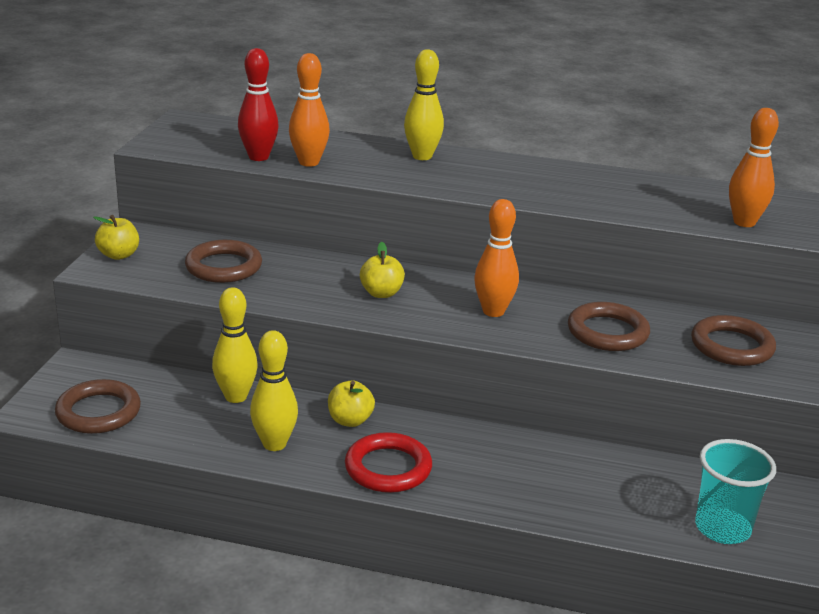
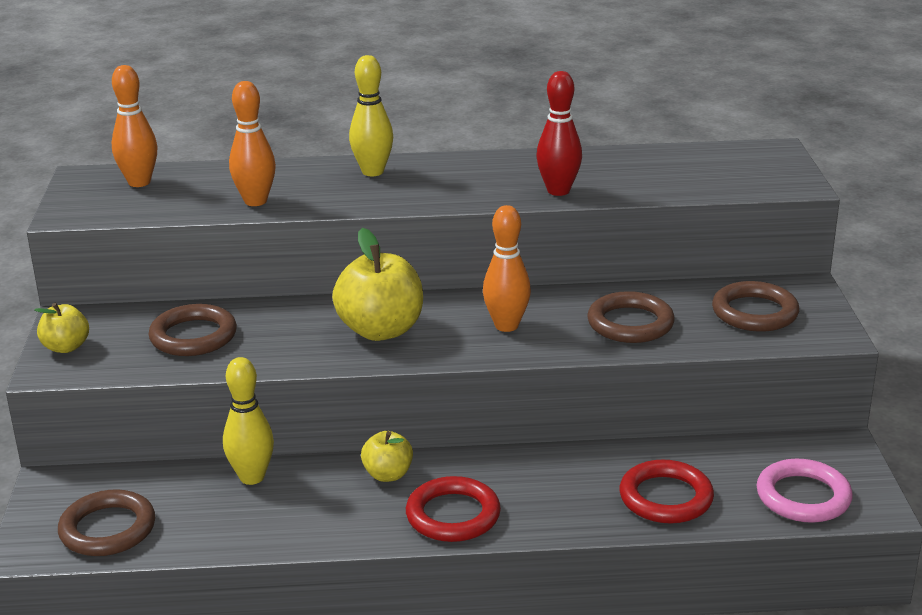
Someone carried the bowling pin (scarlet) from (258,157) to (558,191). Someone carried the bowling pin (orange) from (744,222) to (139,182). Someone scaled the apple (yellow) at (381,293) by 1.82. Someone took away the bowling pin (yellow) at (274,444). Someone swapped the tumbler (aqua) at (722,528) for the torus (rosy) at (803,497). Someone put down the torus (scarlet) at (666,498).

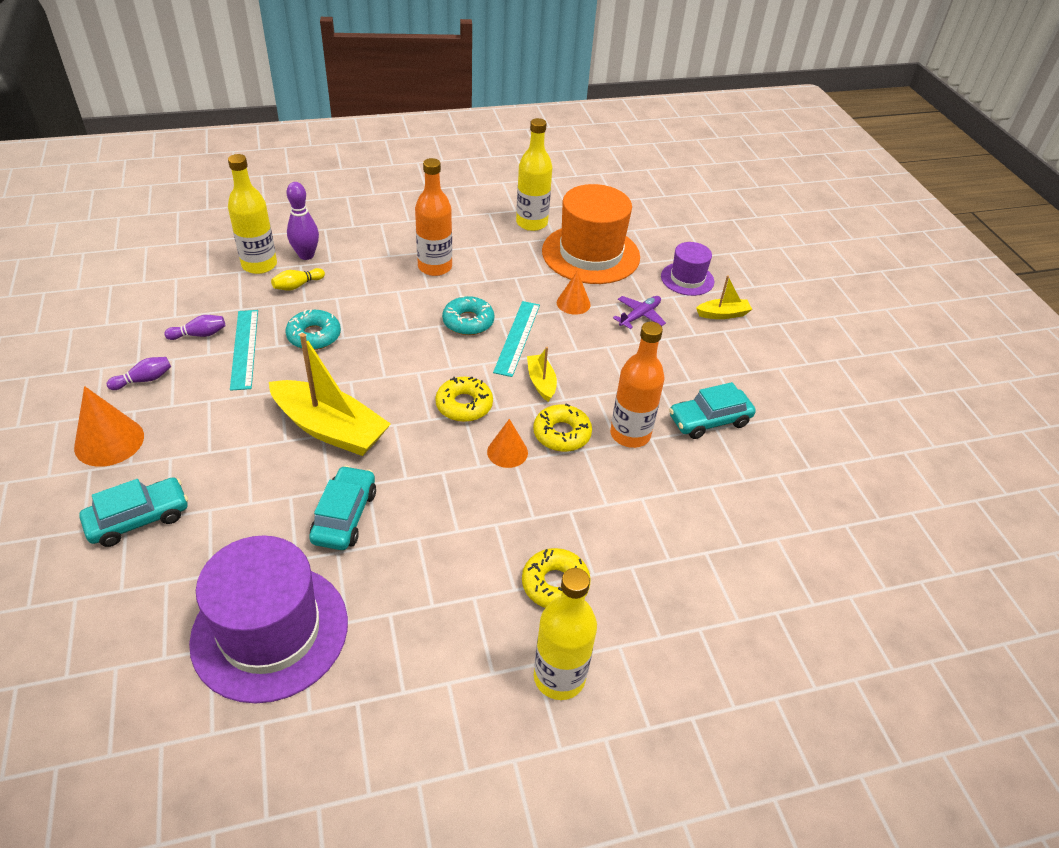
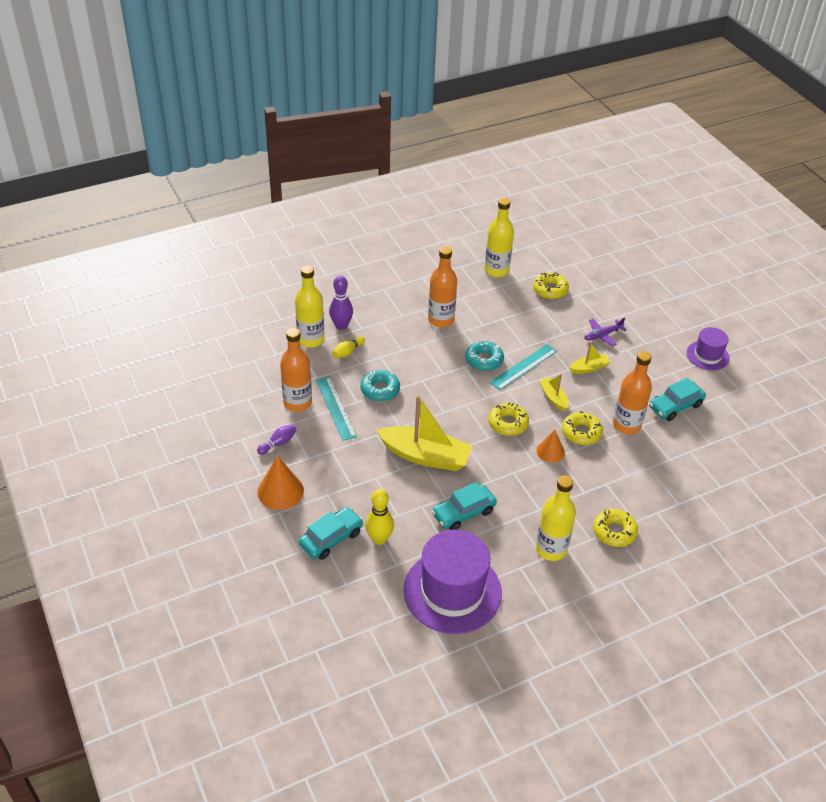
Someone swapped the hat (orange) at (590,254) for the doughnut (yellow) at (550,290). Someone carried the hat (violet) from (687,279) to (707,355). Someone took away the solid cone (orange) at (573,303). Someone carried the sailboat (yellow) from (723,314) to (589,368). Someone rotated the toy plane (violet) at (639,316) by 150 degrees counterclockwise. Someone rotated the ruler (aqua) at (517,337) by 45 degrees clockwise. Someone swapped the bowling pin (violet) at (199,335) for the drink bottle (orange) at (297,403). Someone rotated the car (aqua) at (344,516) by 120 degrees counterclockwise. Someone carried the drink bottle (yellow) from (559,677) to (551,549). Someone put down the bowling pin (yellow) at (379,539).

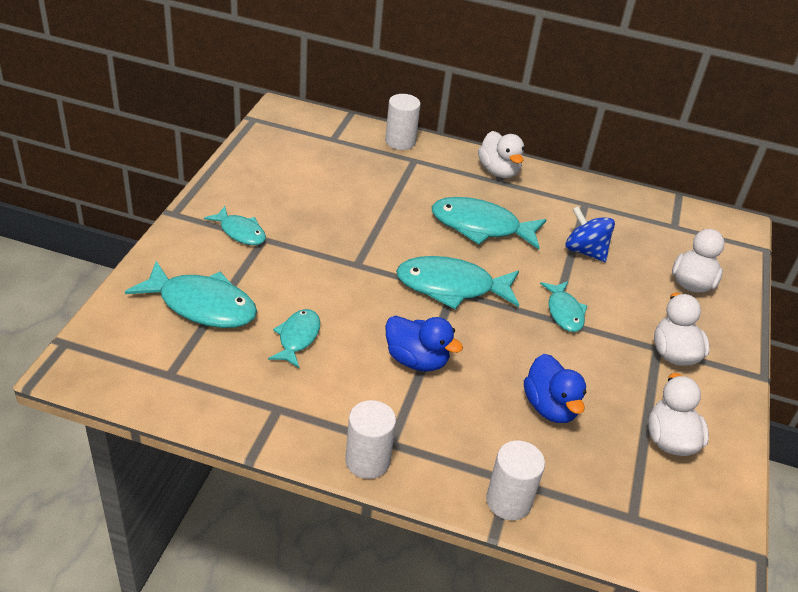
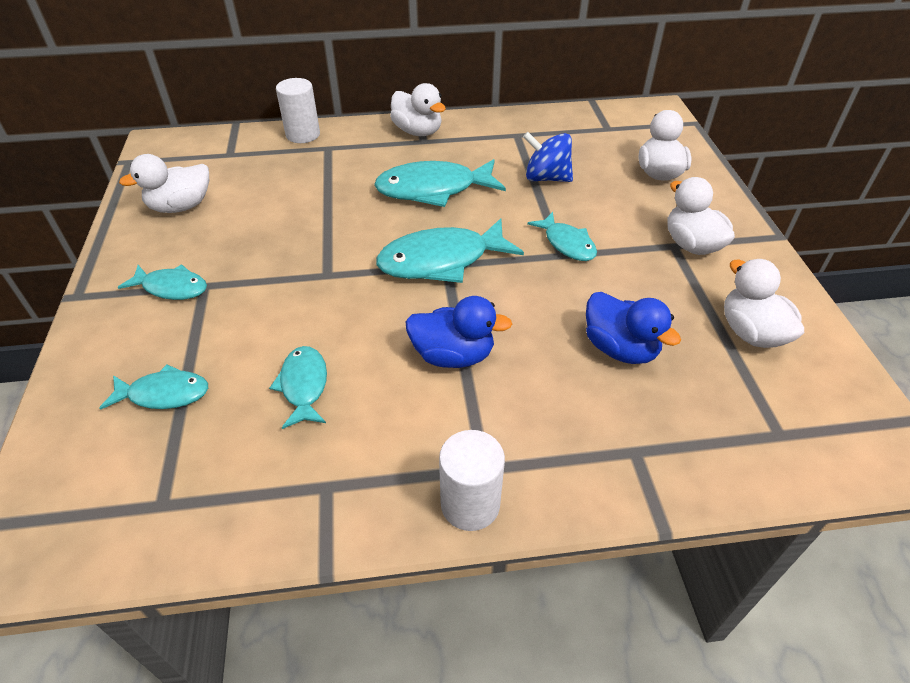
Someone scaled the fish (aqua) at (202,305) by 0.58. Someone took away the cylinder (pure white) at (508,501). Someone put down the rubber duck (pure white) at (181,206).

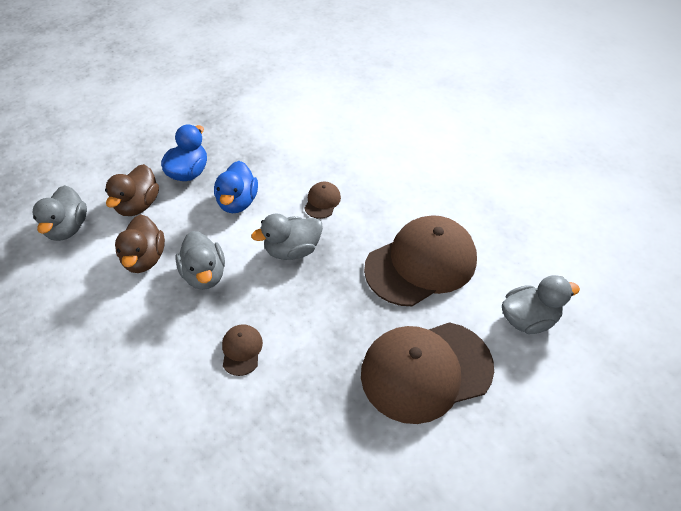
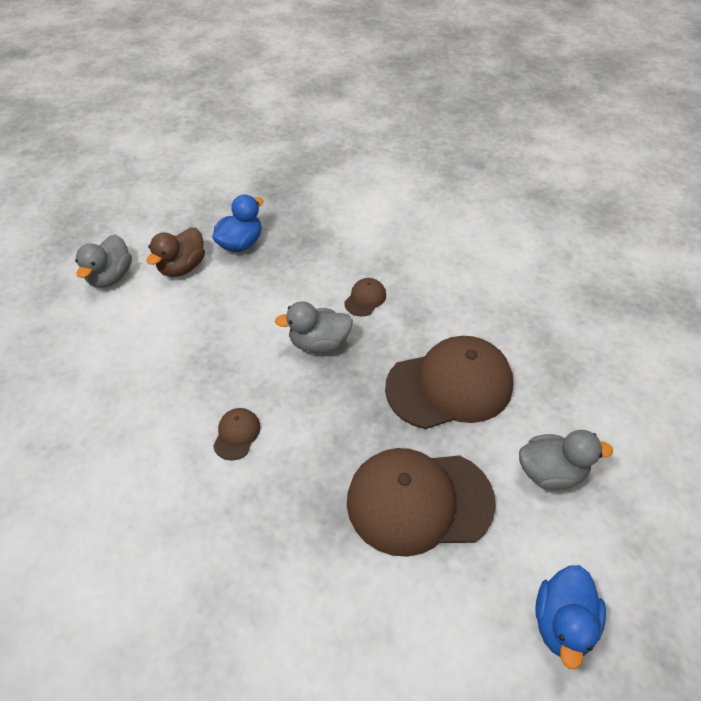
Someone carried the rubber duck (blue) from (238,202) to (562,622). Someone took away the rubber duck (russet) at (145,258). Someone took away the rubber duck (ash-grey) at (204,274).

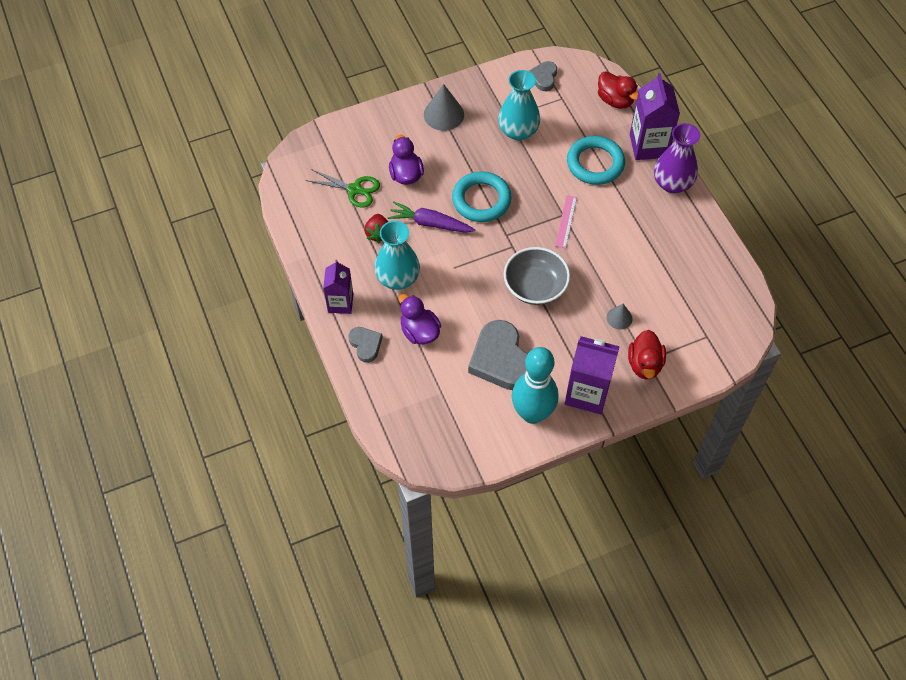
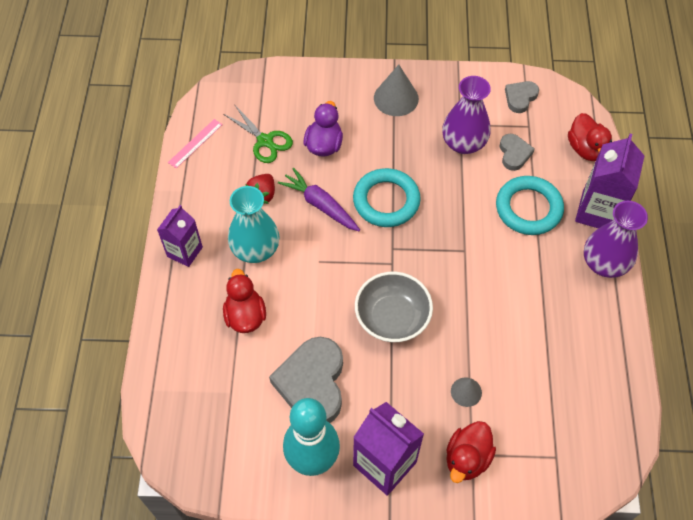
Someone repainted the vase (aqua) at (518,131), which became the vase (violet) at (463,143). Someone carried the ruler (rosy) from (566,221) to (195,143). Someone repainted the rubber duck (violet) at (419,332), which became the rubber duck (scarlet) at (245,316). Someone carried the heart shape (ash-grey) from (365,345) to (514,154).

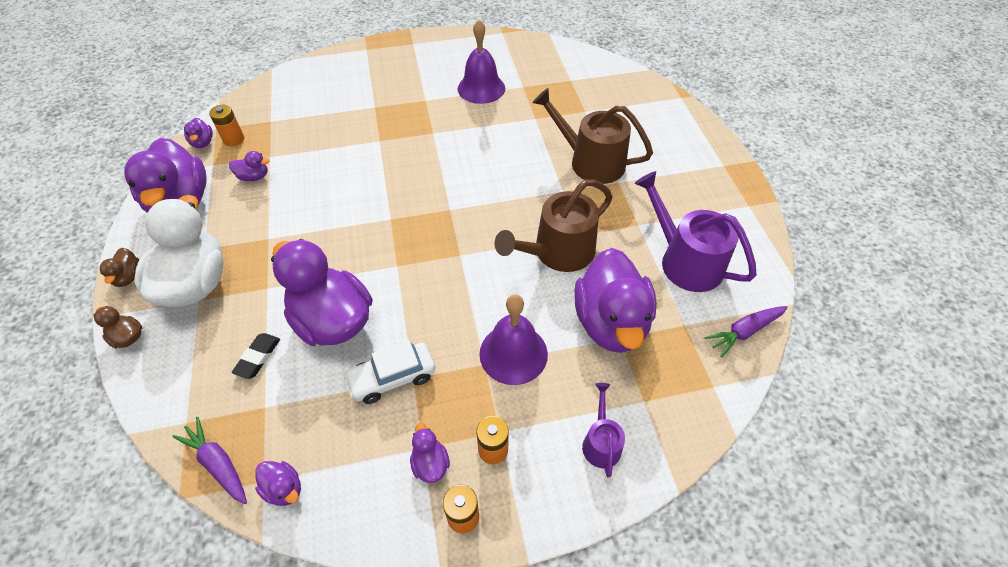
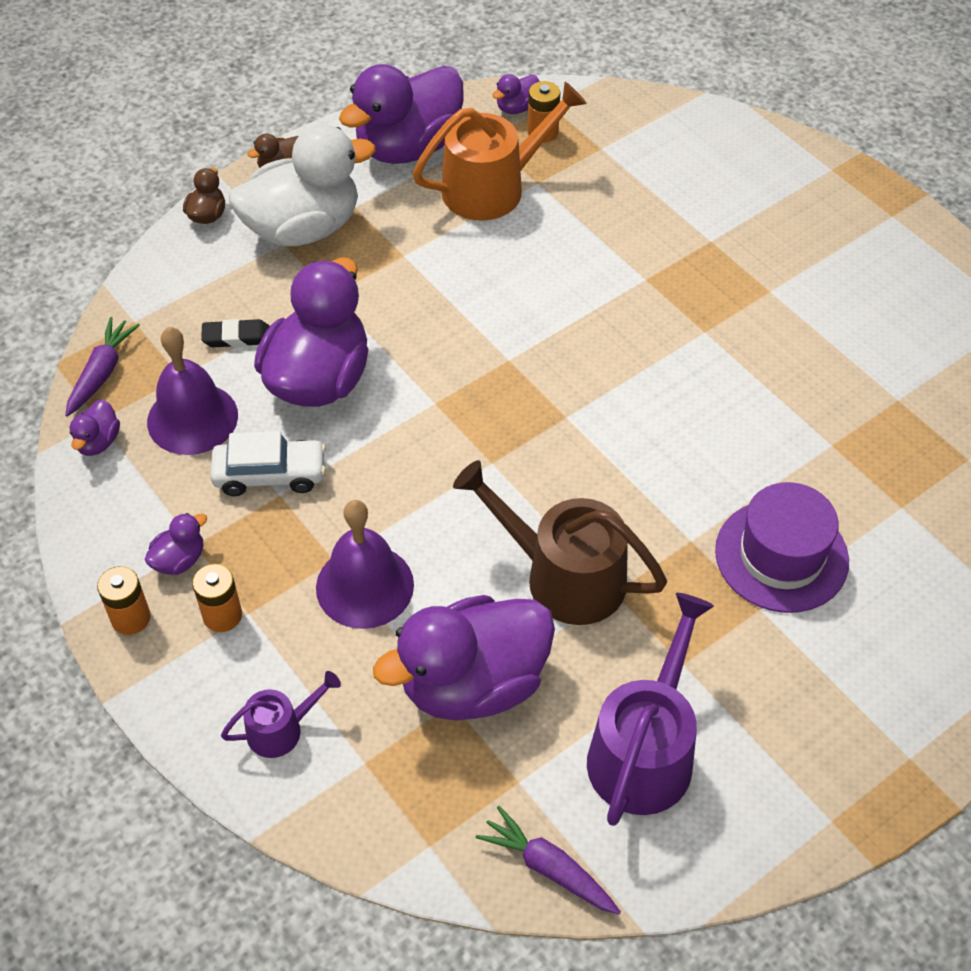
Someone carried the school bell (violet) from (481,88) to (192,418). Someone swapped the watering can (russet) at (591,162) for the hat (violet) at (781,556). Someone swapped the rubber duck (violet) at (254,177) for the watering can (orange) at (492,187). Someone rotated the car (pure white) at (392,378) by 135 degrees clockwise.

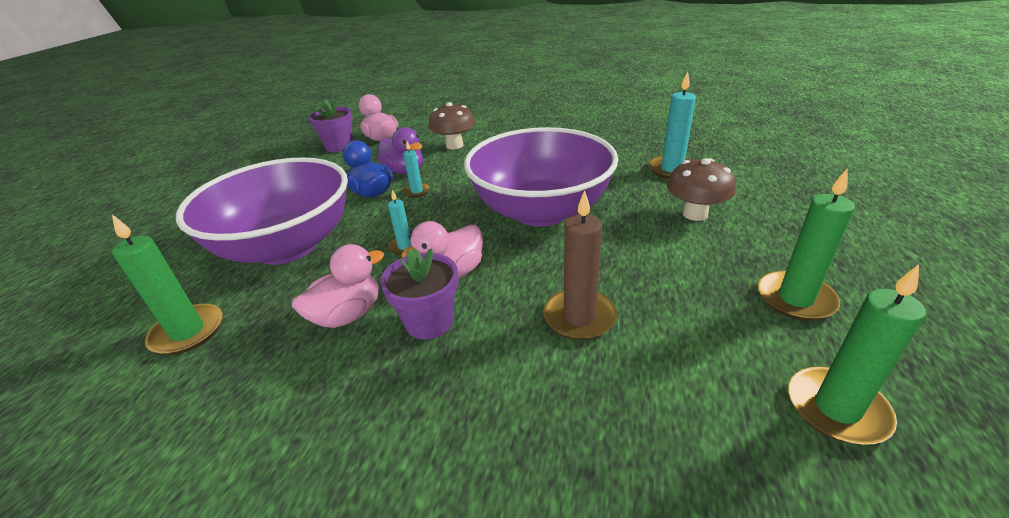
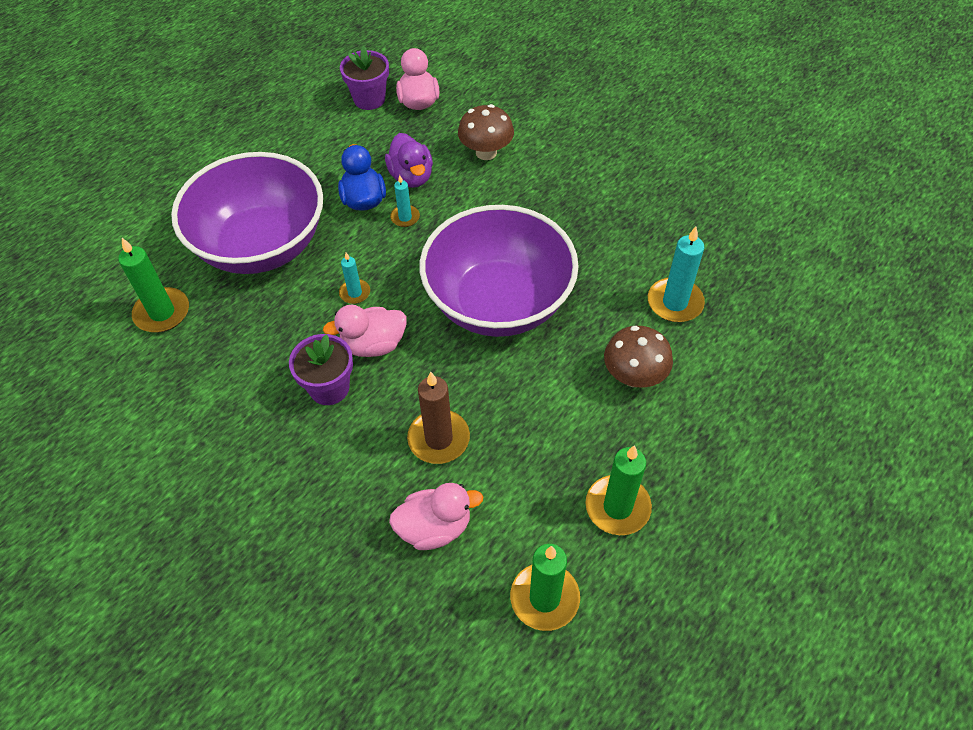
Someone carried the rubber duck (rosy) from (347,315) to (434,527).

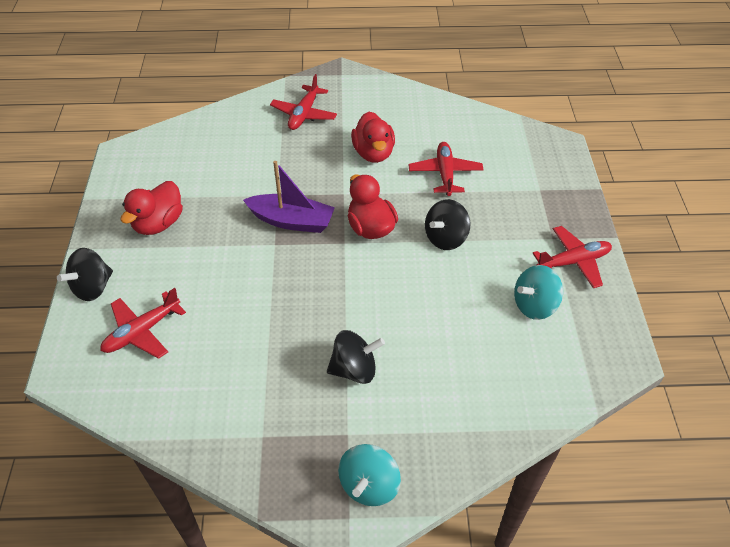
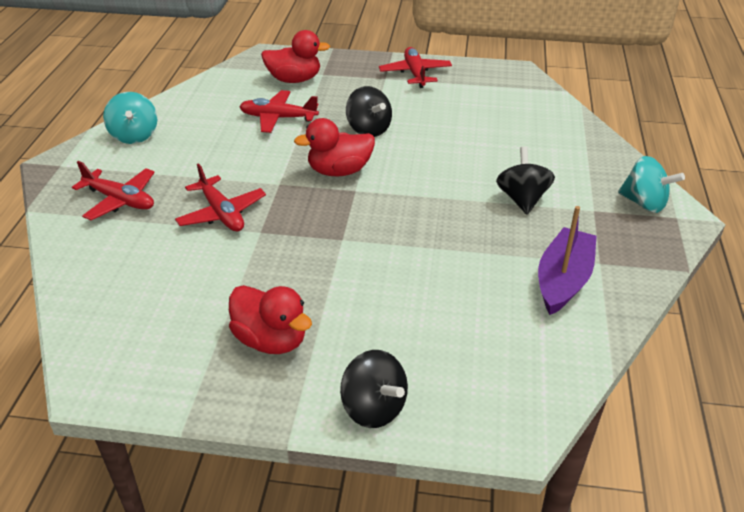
Someone carried the rubber duck (scarlet) from (373,153) to (294,80). Someone carried the sailboat (violet) from (291,221) to (563,280). Someone carried the whirligig (aqua) from (534,305) to (134,136). Someone carried the toy plane (scarlet) from (142,331) to (221,213).

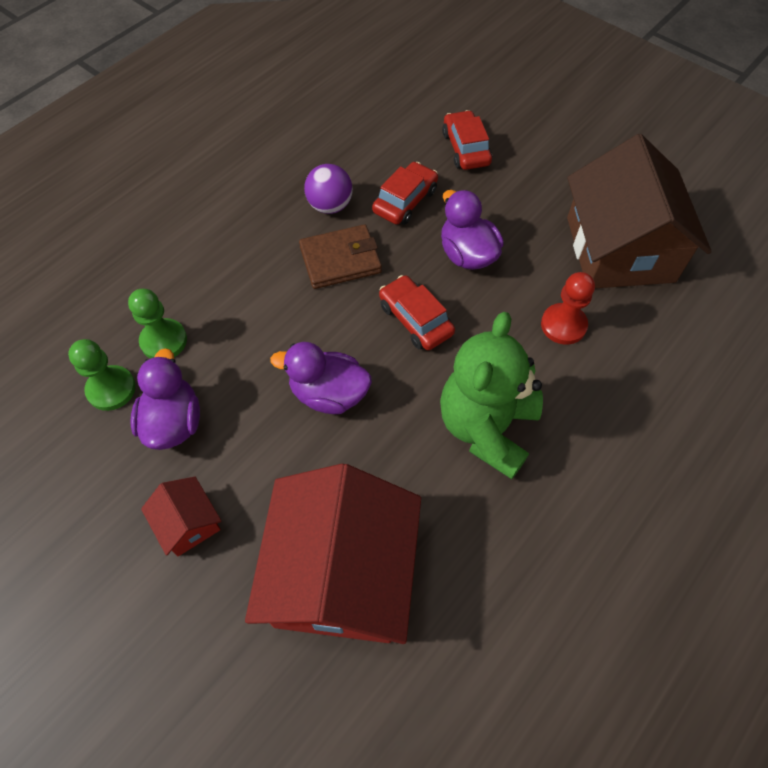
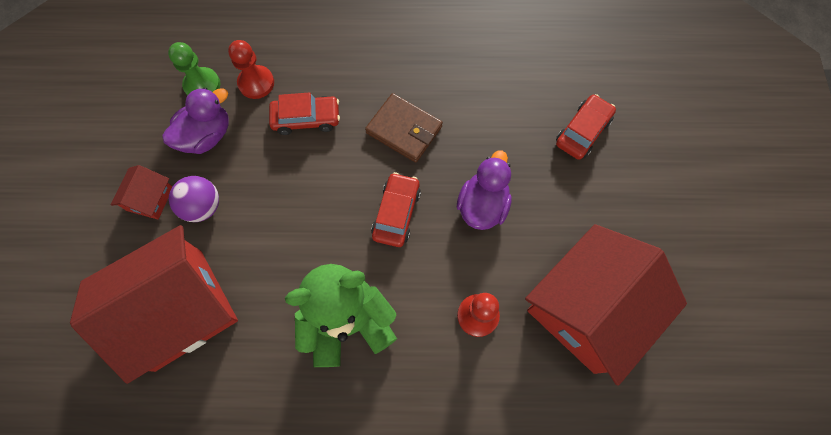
Someone repainted the house (russet) at (619,249), which became the house (scarlet) at (588,309). Someone carried the car (scarlet) from (405,201) to (306,119). Someone carried the ball (violet) from (330,206) to (203,207). Someone repainted the game pawn (green) at (164,341), which became the game pawn (scarlet) at (256,83). Someone took away the rubber duck (violet) at (328,394).

